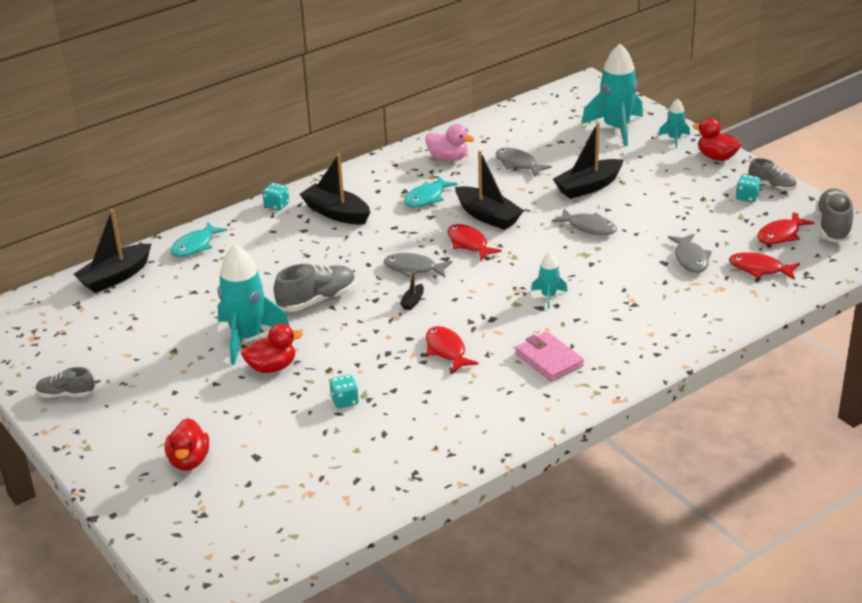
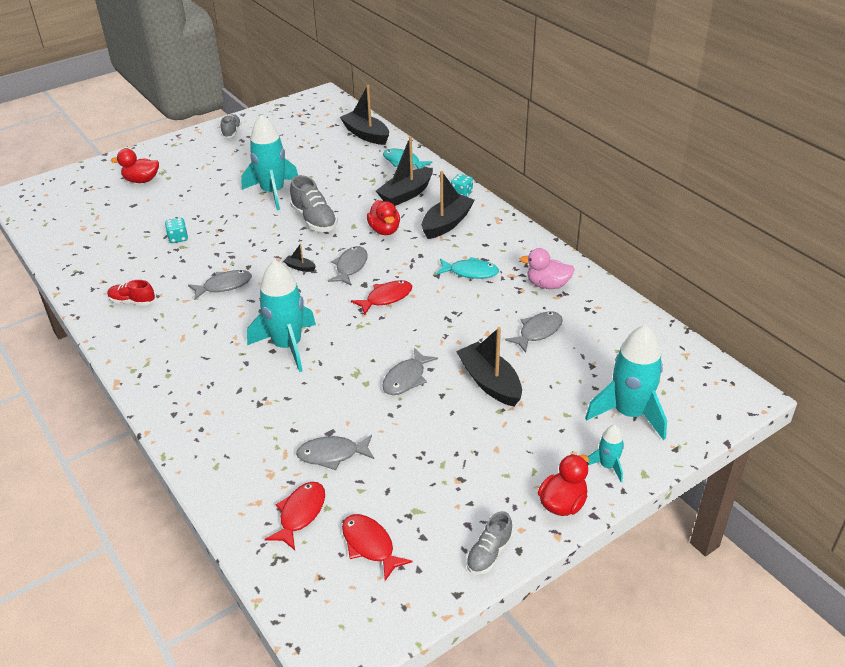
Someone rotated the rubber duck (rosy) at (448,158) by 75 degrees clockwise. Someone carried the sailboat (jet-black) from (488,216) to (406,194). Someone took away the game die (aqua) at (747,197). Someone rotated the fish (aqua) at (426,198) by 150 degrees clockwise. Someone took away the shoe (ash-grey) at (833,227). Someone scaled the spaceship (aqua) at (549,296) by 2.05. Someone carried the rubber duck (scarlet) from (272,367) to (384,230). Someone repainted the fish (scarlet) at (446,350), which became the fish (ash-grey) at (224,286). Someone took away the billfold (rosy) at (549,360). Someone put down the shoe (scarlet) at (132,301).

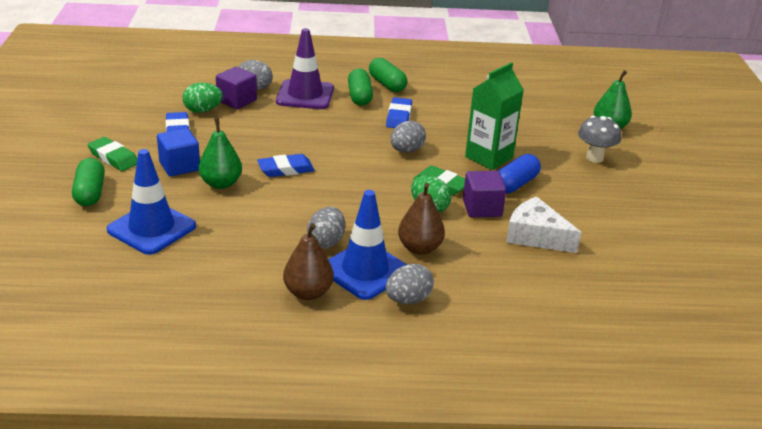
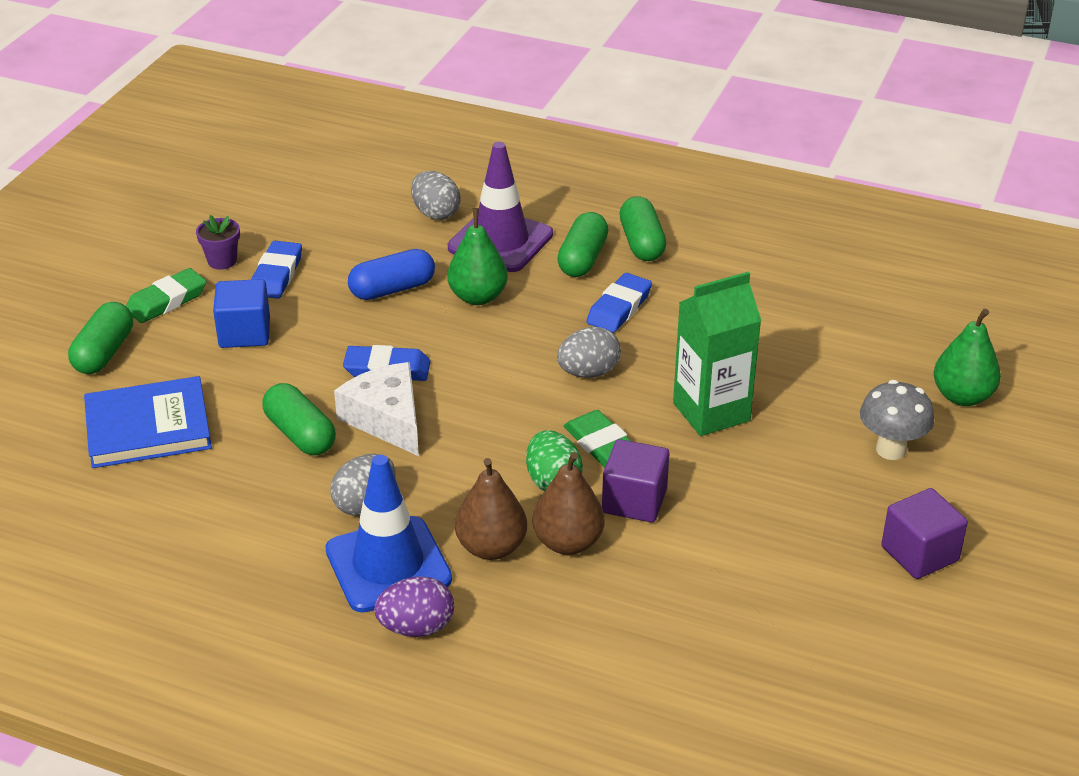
Someone carried the solid cube (violet) from (237,101) to (919,554). Someone took away the toy egg (green) at (203,110). Someone carried the pear fruit (green) from (221,184) to (478,297). Someone rotated the pencil eraser (green) at (113,158) by 75 degrees clockwise. Someone swapped the traffic cone (blue) at (151,228) for the hardcover (blue) at (148,427). Someone carried the pill shape (blue) from (515,184) to (392,289). Someone carried the piece of cheese (pure white) from (536,236) to (386,419). Someone carried the pear fruit (russet) from (308,292) to (568,542). Someone repainted the toy egg (ash-grey) at (408,300), which became the toy egg (violet) at (416,627). Someone put down the potted plant (violet) at (222,261). Someone put down the pill shape (green) at (300,434).

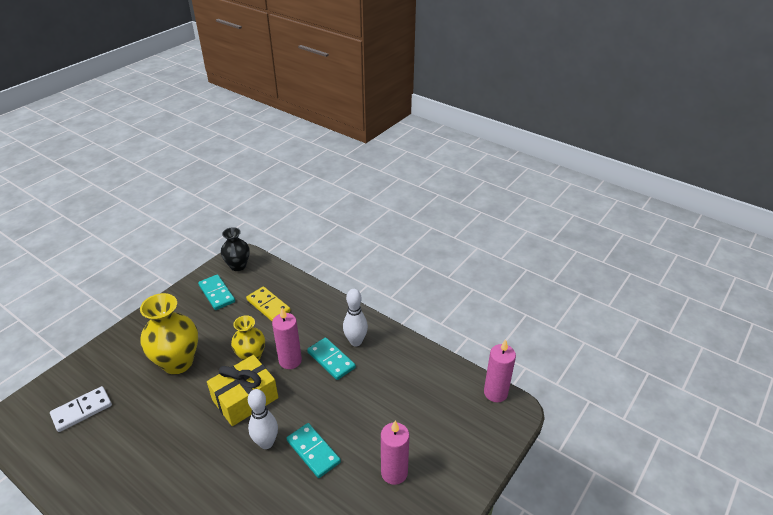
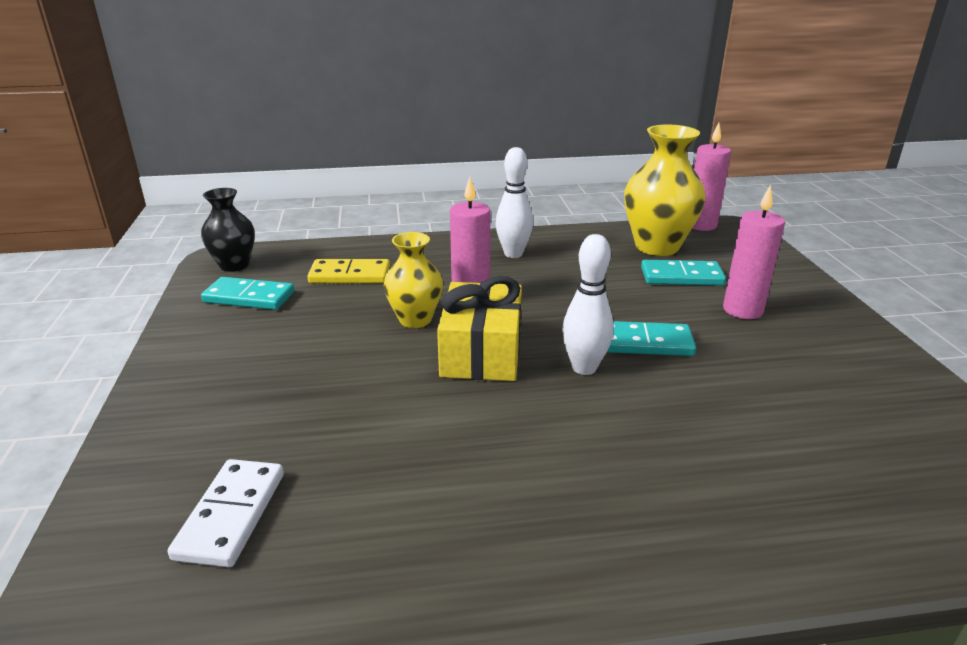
Someone carried the vase (yellow) from (178,362) to (657,247). Someone carried the domino tile (aqua) from (331,360) to (681,277).

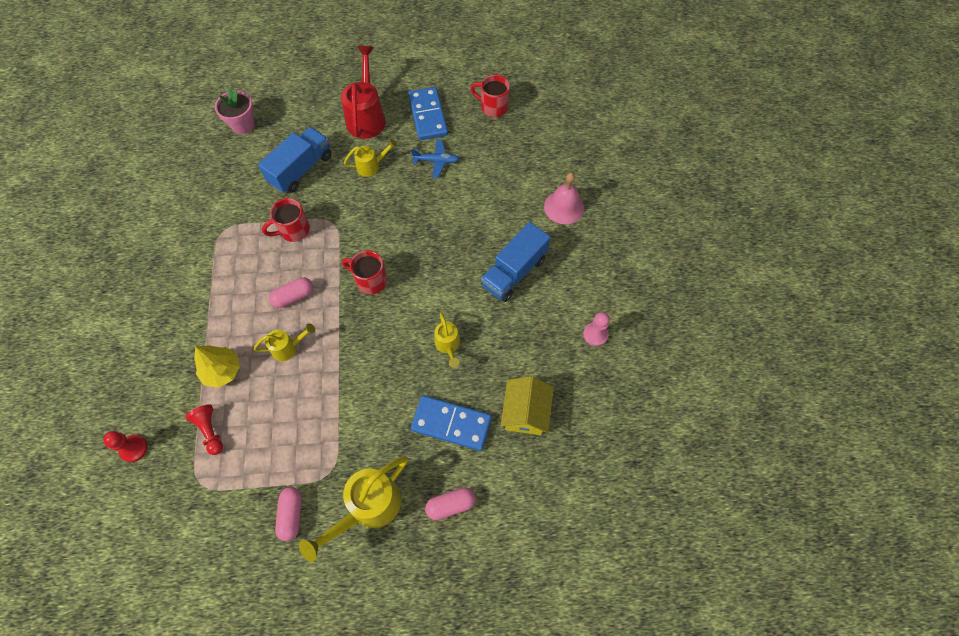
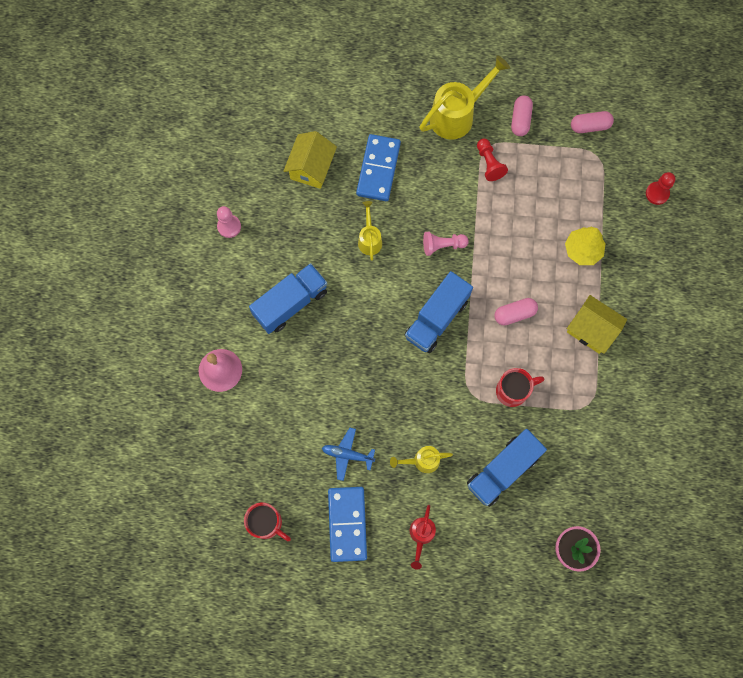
Someone scaled the watering can (scarlet) at (366,117) by 0.54. Someone swapped the mug (scarlet) at (370,280) for the truck (blue) at (436,318). Someone took away the watering can (yellow) at (288,347). Someone rotated the domino tile (blue) at (451,423) by 75 degrees clockwise. Someone carried the game pawn (scarlet) from (210,431) to (489,163). Someone carried the pill shape (rosy) from (451,505) to (590,126). Someone put down the game pawn (rosy) at (442,245). Someone put down the house (yellow) at (591,329).

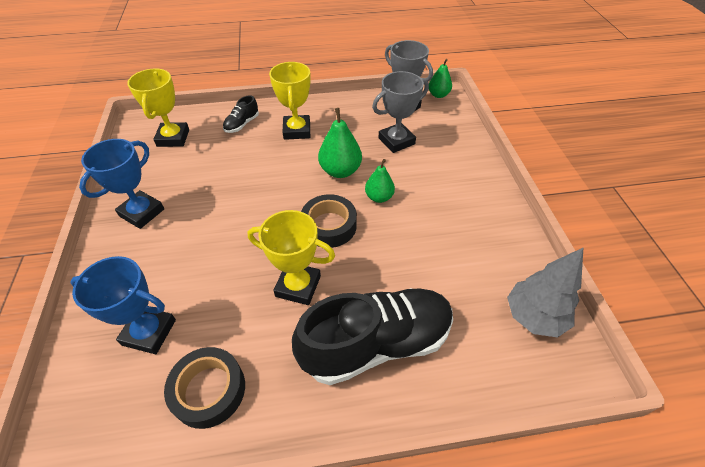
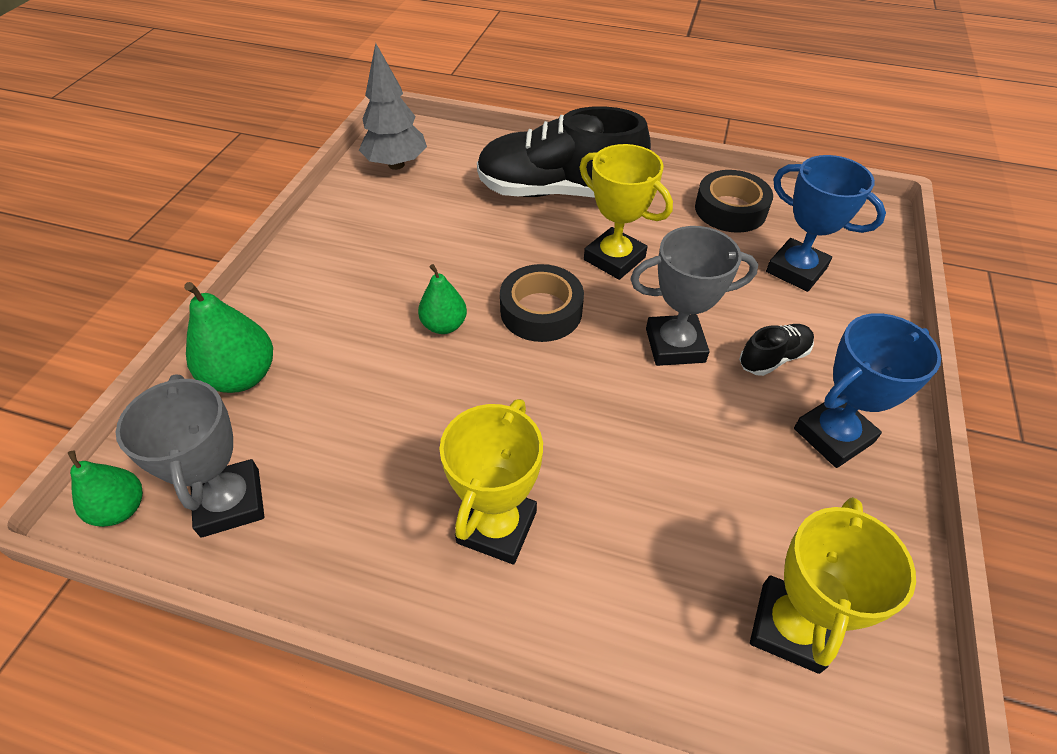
Someone carried the award cup (ash-grey) from (396,141) to (675,345). Someone carried the shoe (jet-black) from (242,124) to (773,358). Someone carried the pear fruit (green) from (340,171) to (242,376).

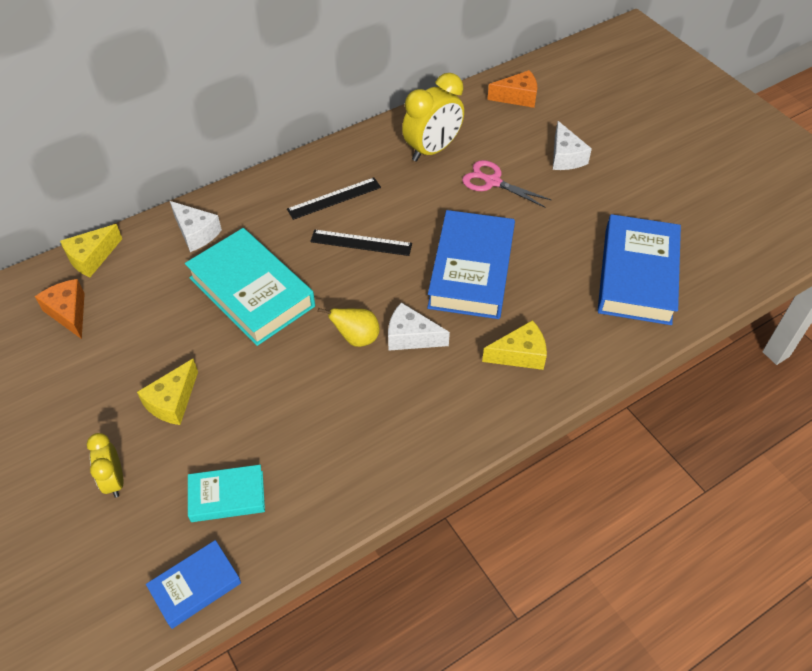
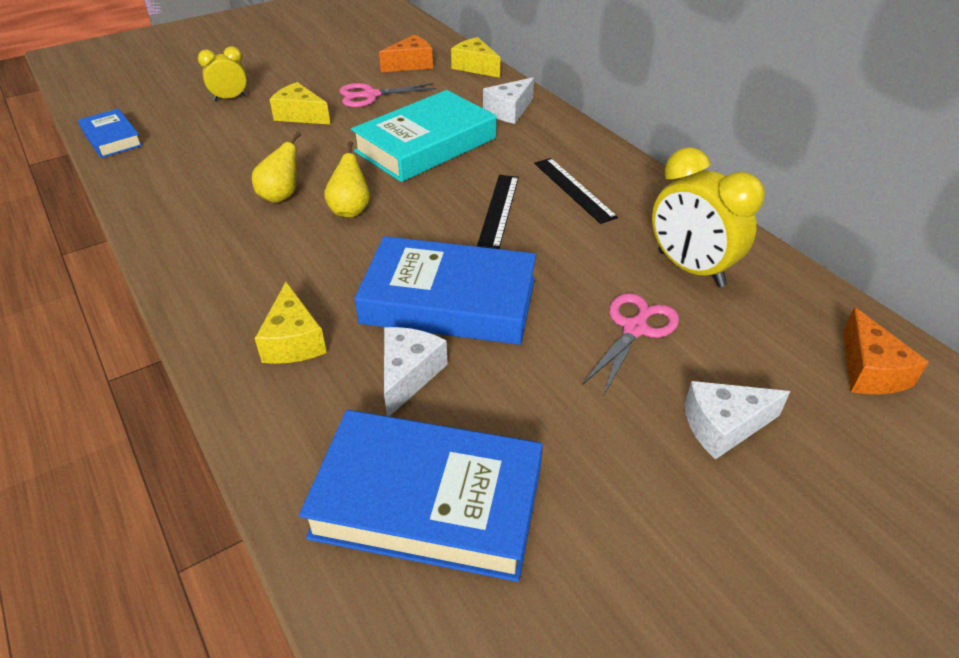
Someone carried the piece of cheese (pure white) from (411,337) to (408,375). Someone took away the hardcover (aqua) at (227,496). Someone put down the scissors (rosy) at (371,95). Someone put down the pear fruit (yellow) at (281,196).

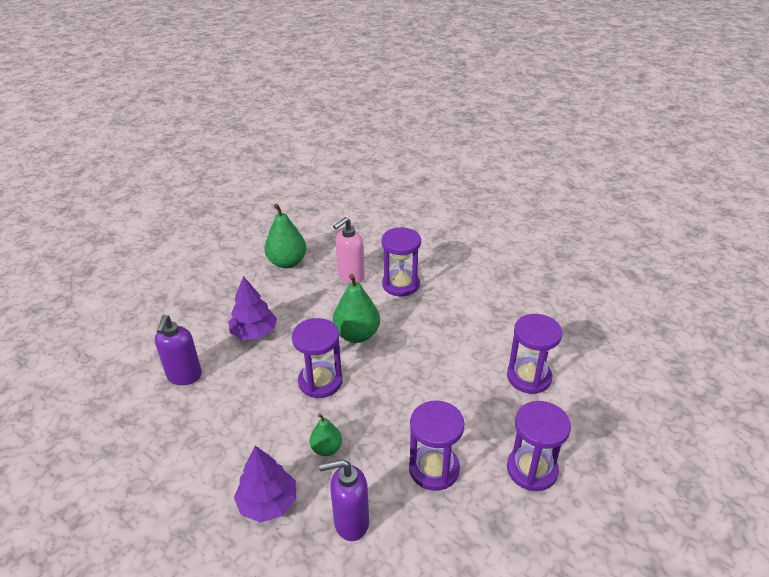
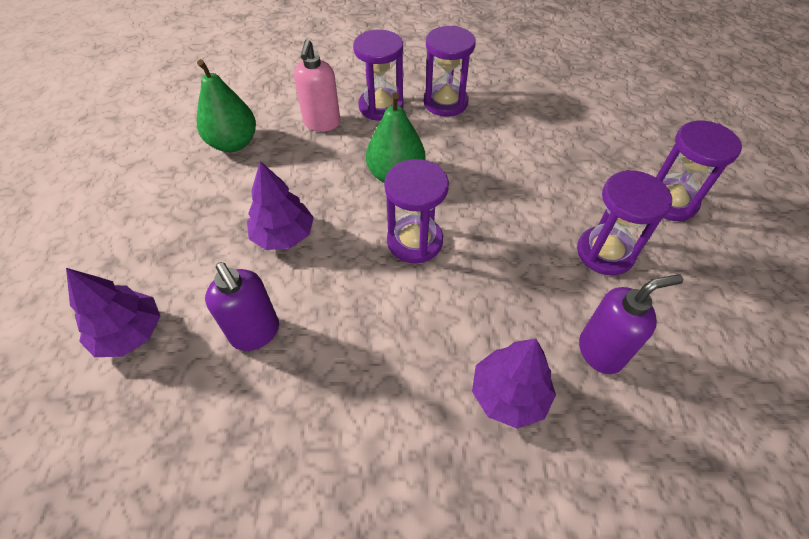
Someone carried the sandglass (violet) from (529,377) to (445,102). Someone took away the pear fruit (green) at (326,448). Someone rotated the soap dispenser (violet) at (351,523) by 150 degrees counterclockwise. Someone put down the toy tree (violet) at (130,333).

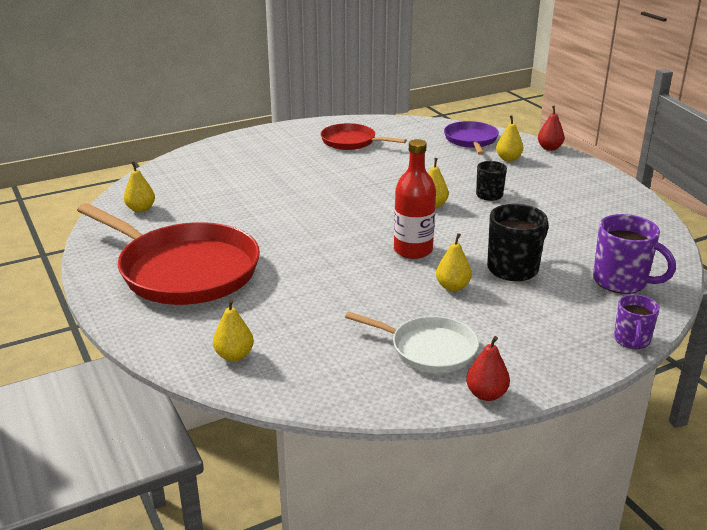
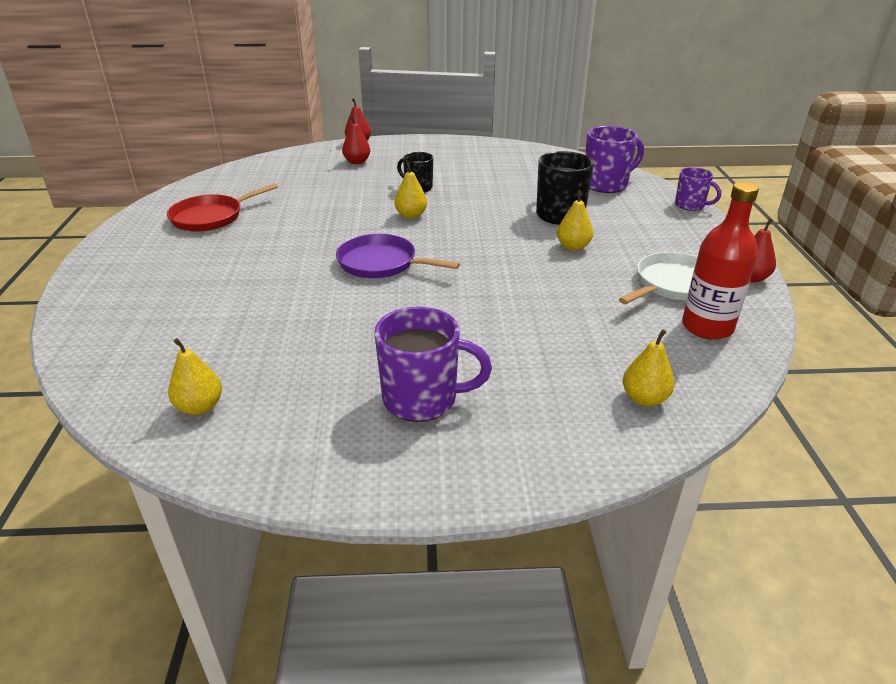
Someone repainted the pear fruit (yellow) at (508,158), which became the pear fruit (scarlet) at (357,162). Someone carried the frying pan (violet) from (471,140) to (381,263). Someone carried the drink bottle (scarlet) from (413,250) to (707,327). Someone swapped the frying pan (scarlet) at (184,270) for the mug (violet) at (422,399).

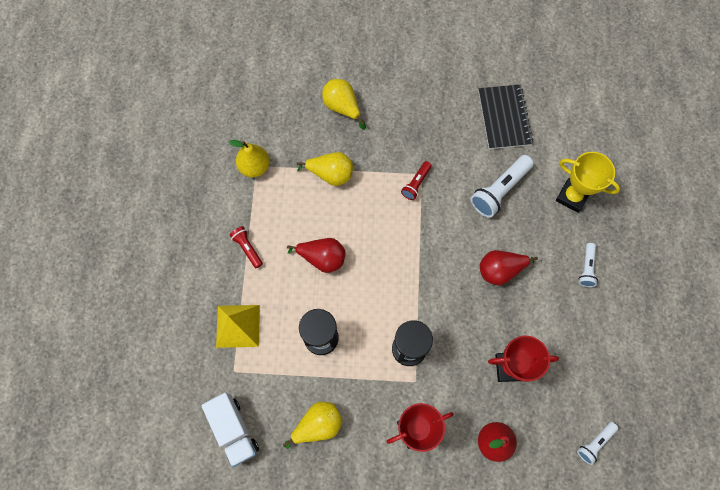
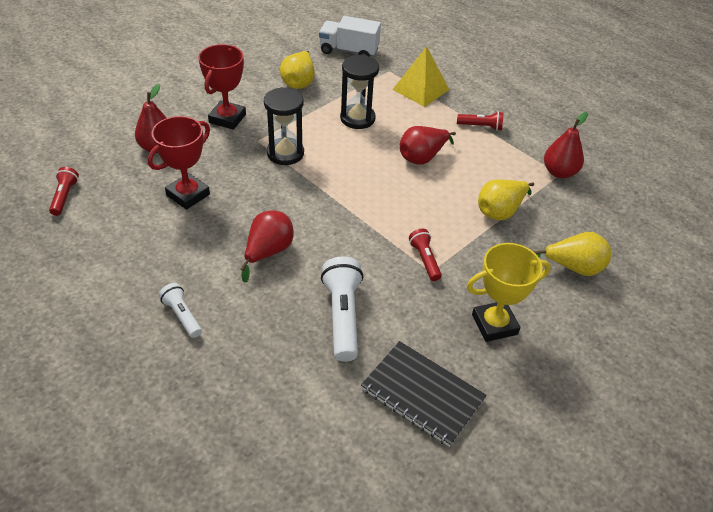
Someone repainted the pear fruit (yellow) at (254,167), which became the pear fruit (scarlet) at (559,172). Someone carried the award cup (yellow) from (572,196) to (494,324). Someone repainted the pocket torch (pure white) at (595,443), which became the pocket torch (scarlet) at (65,197).

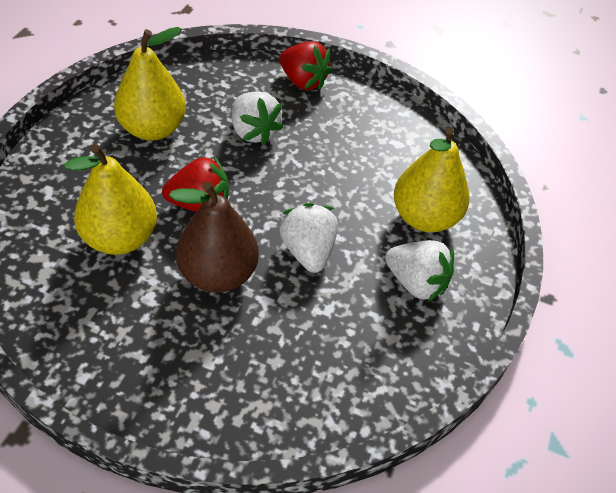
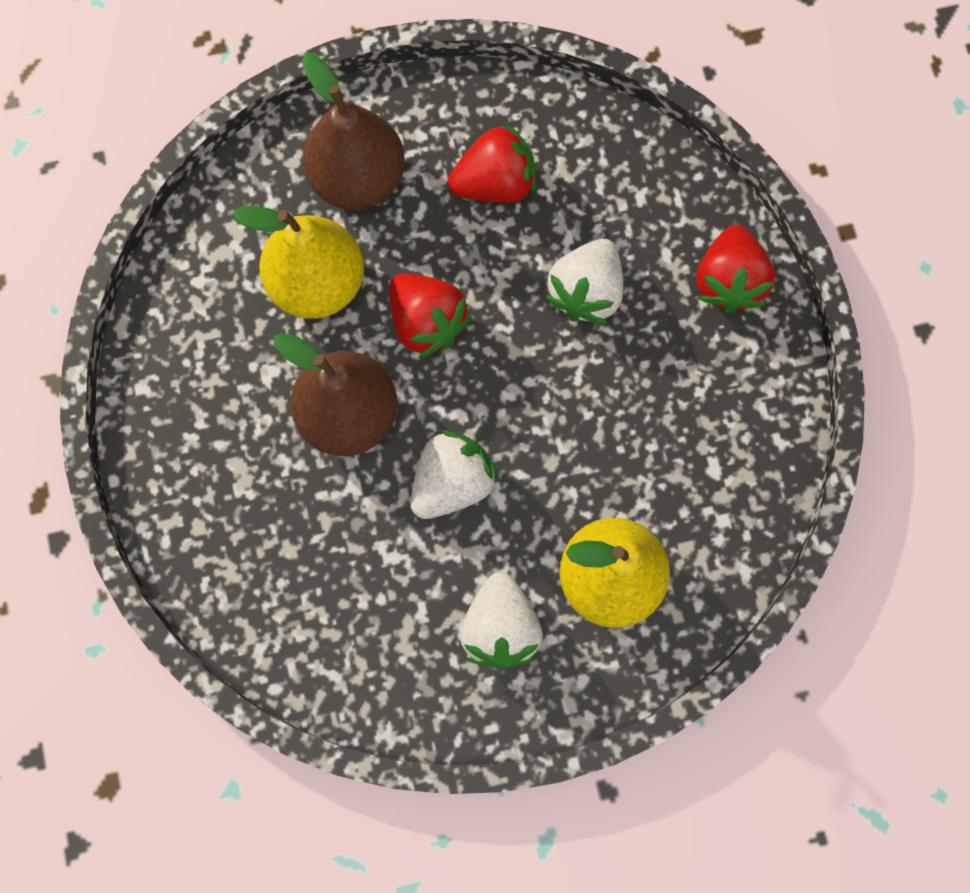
Someone swapped the pear fruit (yellow) at (153,129) for the toy strawberry (scarlet) at (495,183). Someone put down the pear fruit (russet) at (358,179).

